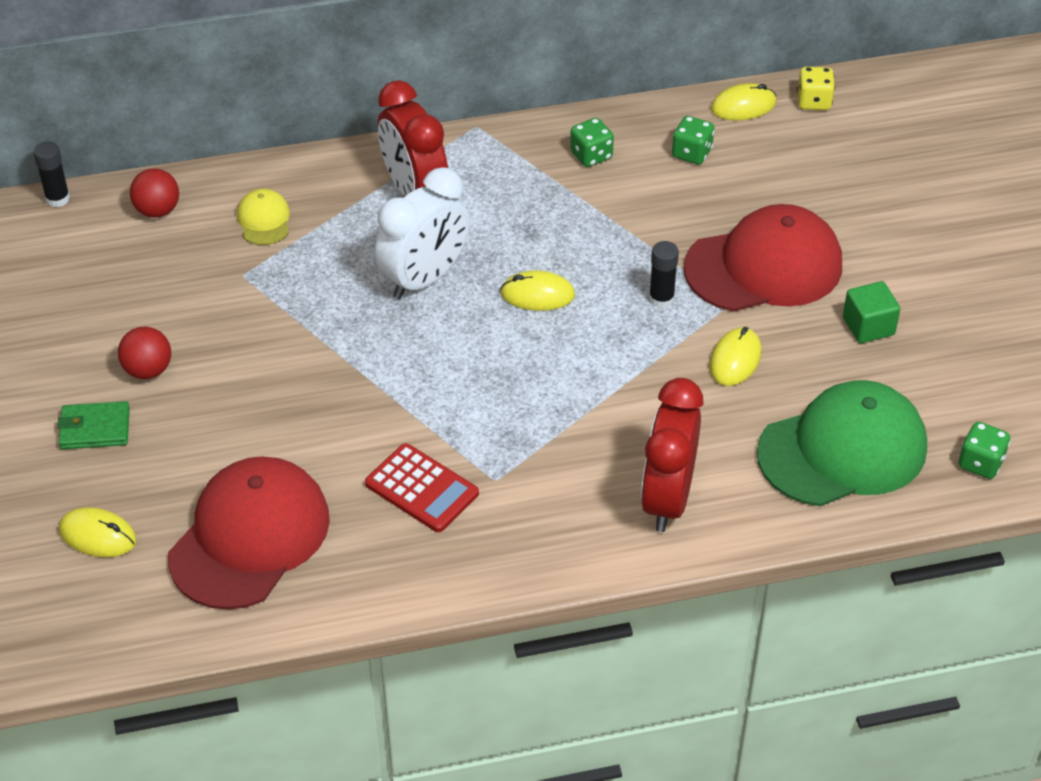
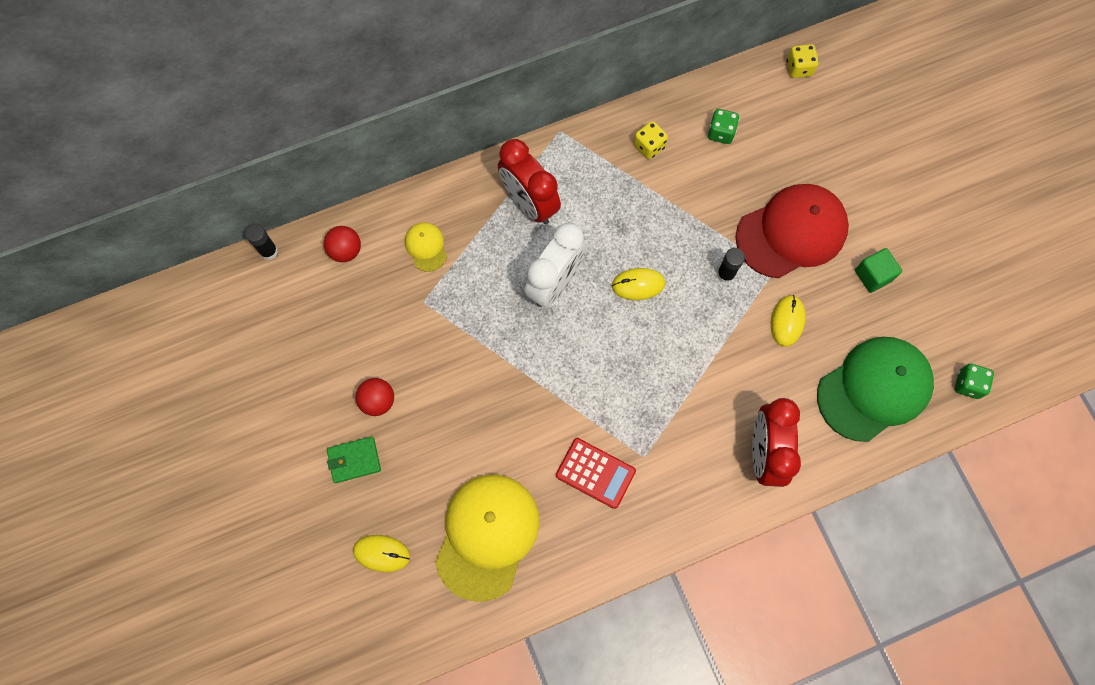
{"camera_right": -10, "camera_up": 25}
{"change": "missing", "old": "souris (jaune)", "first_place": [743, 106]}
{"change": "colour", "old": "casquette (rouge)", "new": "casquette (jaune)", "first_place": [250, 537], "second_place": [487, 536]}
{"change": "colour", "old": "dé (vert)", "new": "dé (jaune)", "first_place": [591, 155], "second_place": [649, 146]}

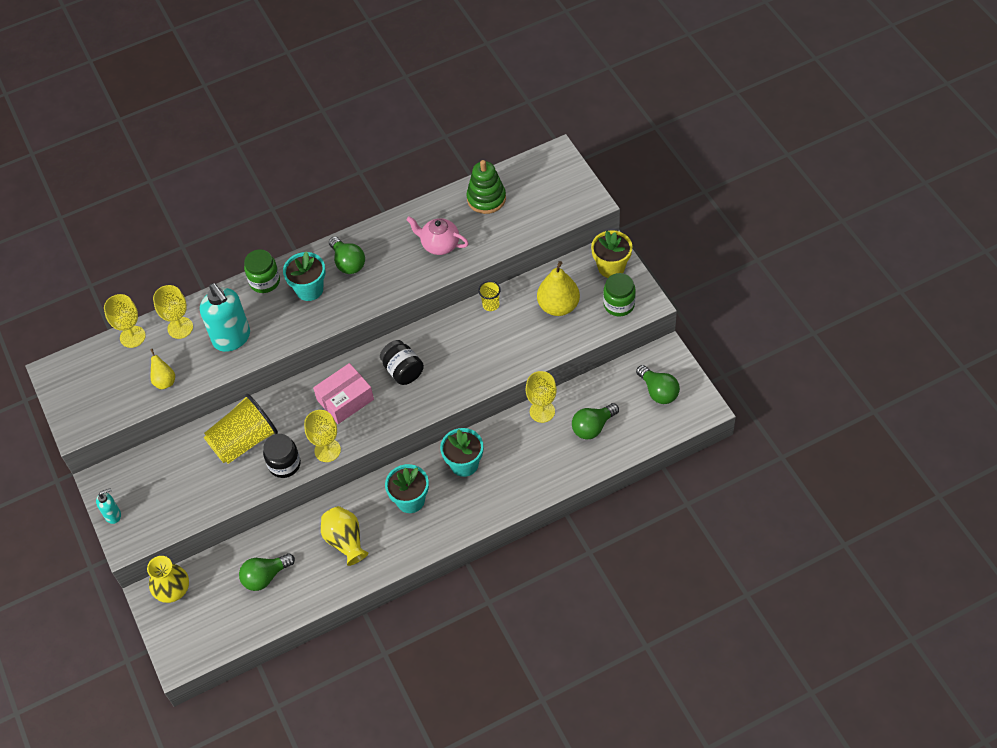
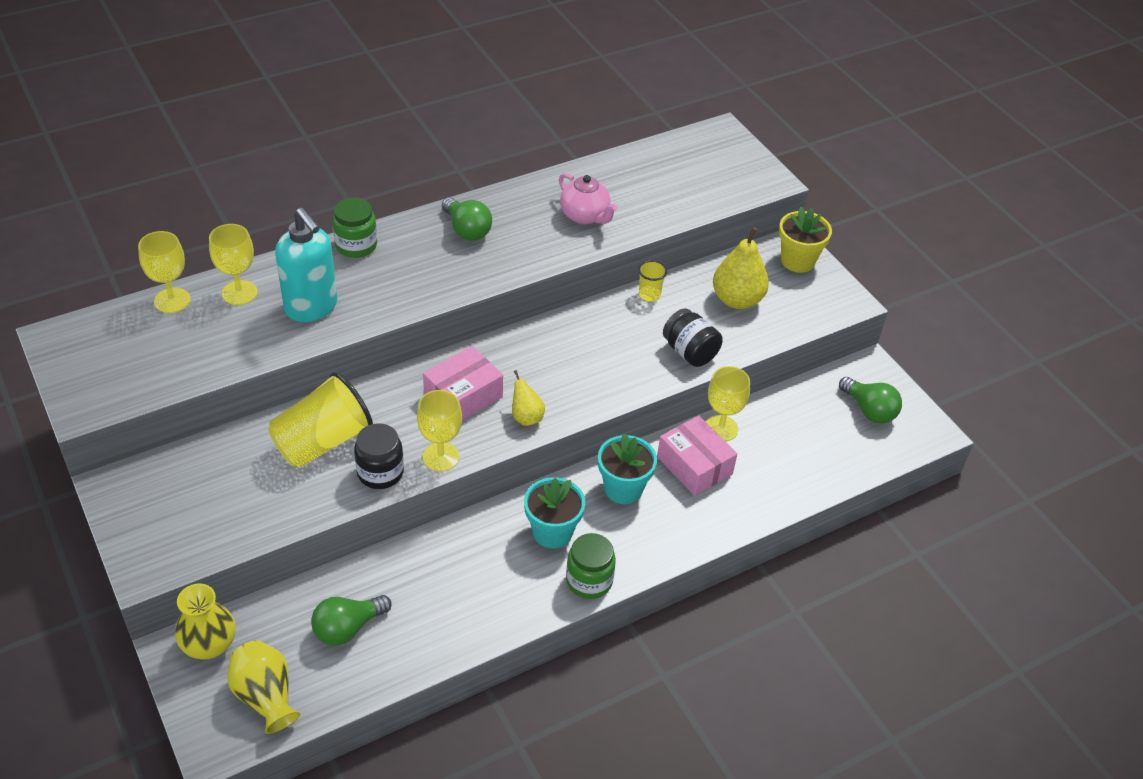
{"camera_right": -10, "camera_up": -10}
{"change": "missing", "old": "distributeur de savon (turquoise)", "first_place": [113, 515]}
{"change": "missing", "old": "pot de fleurs (turquoise)", "first_place": [309, 289]}
{"change": "missing", "old": "jouet à empiler (vert)", "first_place": [486, 198]}
{"change": "missing", "old": "ampoule (vert)", "first_place": [593, 427]}
{"change": "appeared", "new": "boîte (rose)", "second_place": [694, 465]}
{"change": "relocated", "old": "poire (jaune)", "first_place": [165, 381], "second_place": [526, 417]}
{"change": "relocated", "old": "vase (jaune)", "first_place": [345, 541], "second_place": [265, 696]}
{"change": "relocated", "old": "bocal (noir)", "first_place": [403, 371], "second_place": [690, 352]}
{"change": "relocated", "old": "bocal (vert)", "first_place": [619, 304], "second_place": [589, 581]}
{"change": "spun", "old": "théière (rose)", "first_place": [439, 245], "second_place": [585, 216], "degrees": -150}

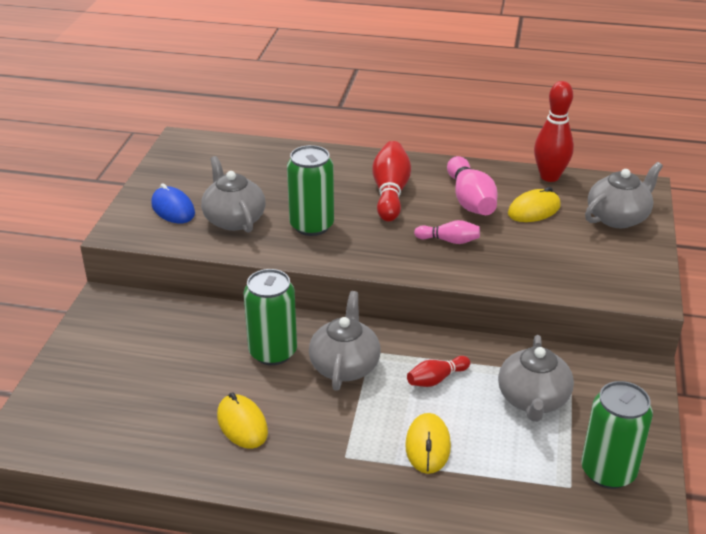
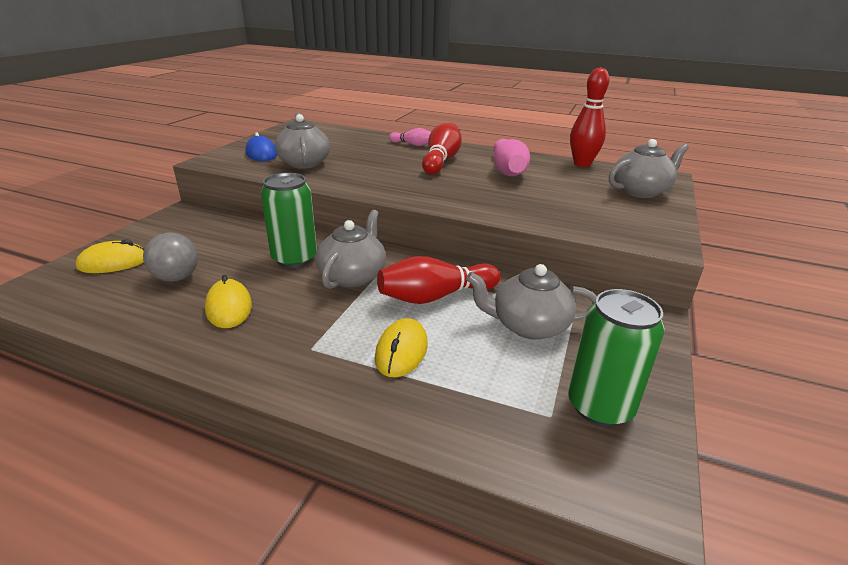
{"camera_right": 10, "camera_up": -5}
{"change": "missing", "old": "canette (vert)", "first_place": [312, 226]}
{"change": "appeared", "new": "balle (gris)", "second_place": [176, 278]}
{"change": "relocated", "old": "quille (rose)", "first_place": [449, 240], "second_place": [412, 144]}
{"change": "relocated", "old": "souris (jaune)", "first_place": [534, 210], "second_place": [113, 263]}
{"change": "spun", "old": "théière (gris)", "first_place": [533, 400], "second_place": [528, 326], "degrees": 75}
{"change": "size", "old": "quille (rouge)", "first_place": [436, 379], "second_place": [435, 296], "factor": 1.76}

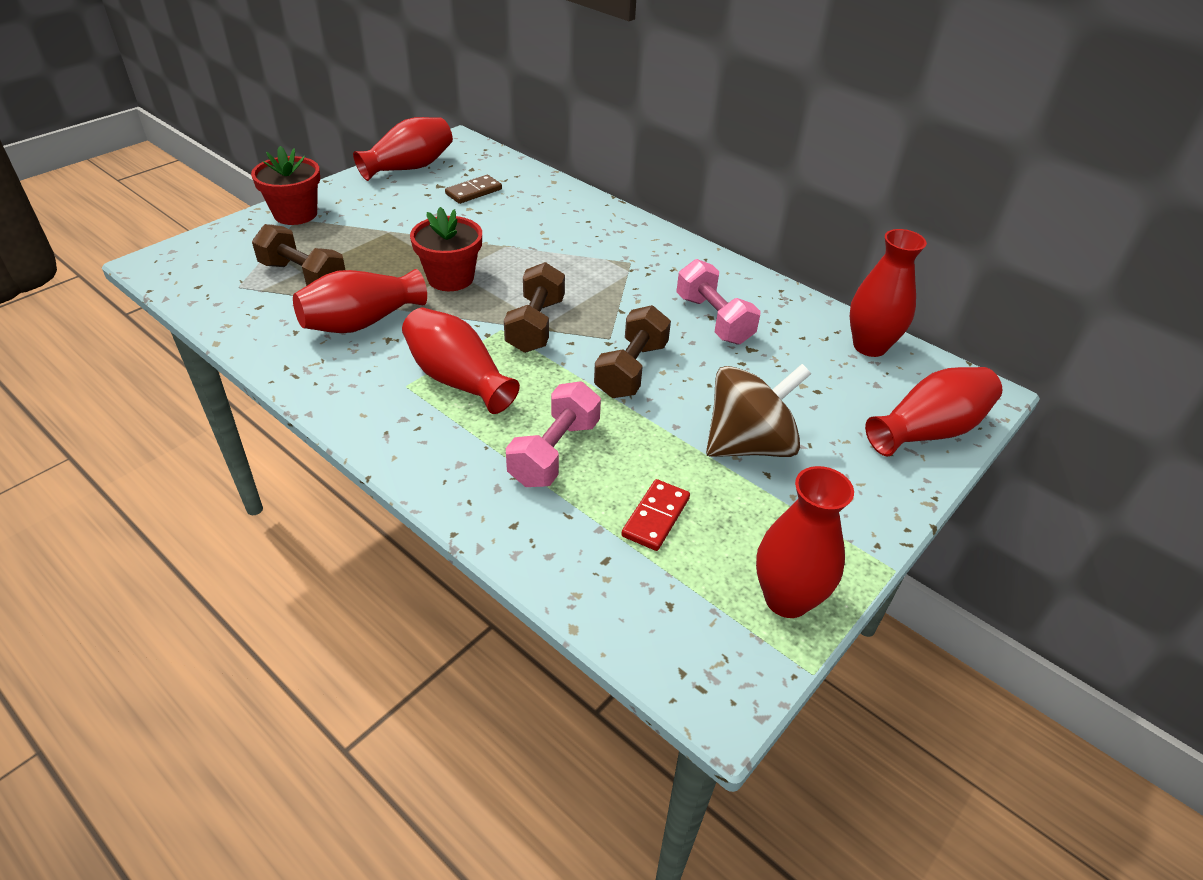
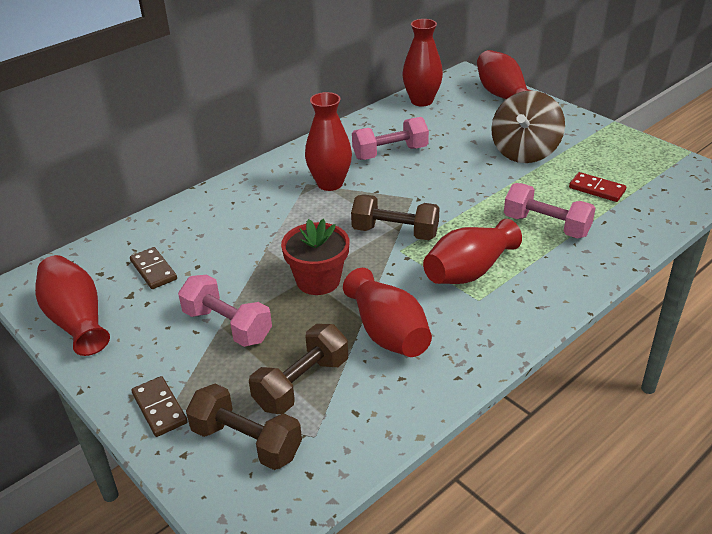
{"camera_right": -80, "camera_up": -5}
{"change": "appeared", "new": "haltère (rose)", "second_place": [227, 326]}
{"change": "relocated", "old": "haltère (marron)", "first_place": [631, 370], "second_place": [246, 442]}
{"change": "relocated", "old": "vase (rouge)", "first_place": [787, 599], "second_place": [330, 183]}
{"change": "exchanged", "old": "pot de fleurs (rouge)", "new": "domino (marron)", "first_place": [295, 214], "second_place": [160, 408]}
{"change": "spun", "old": "toupie (marron)", "first_place": [749, 445], "second_place": [524, 152], "degrees": -135}

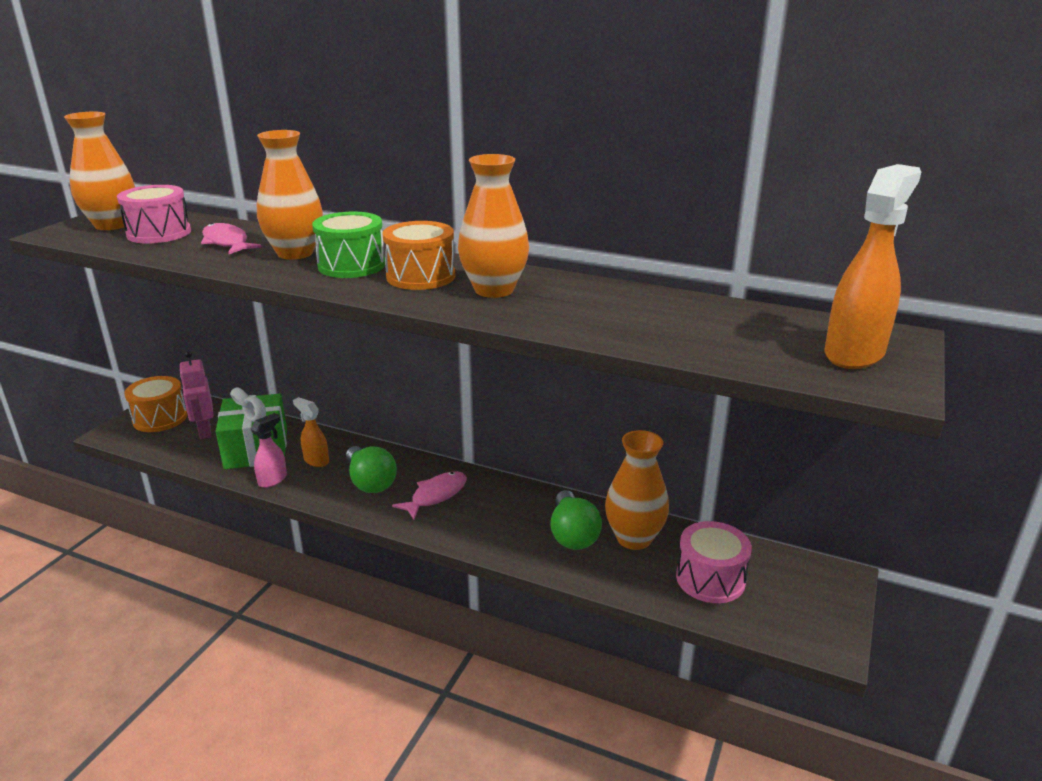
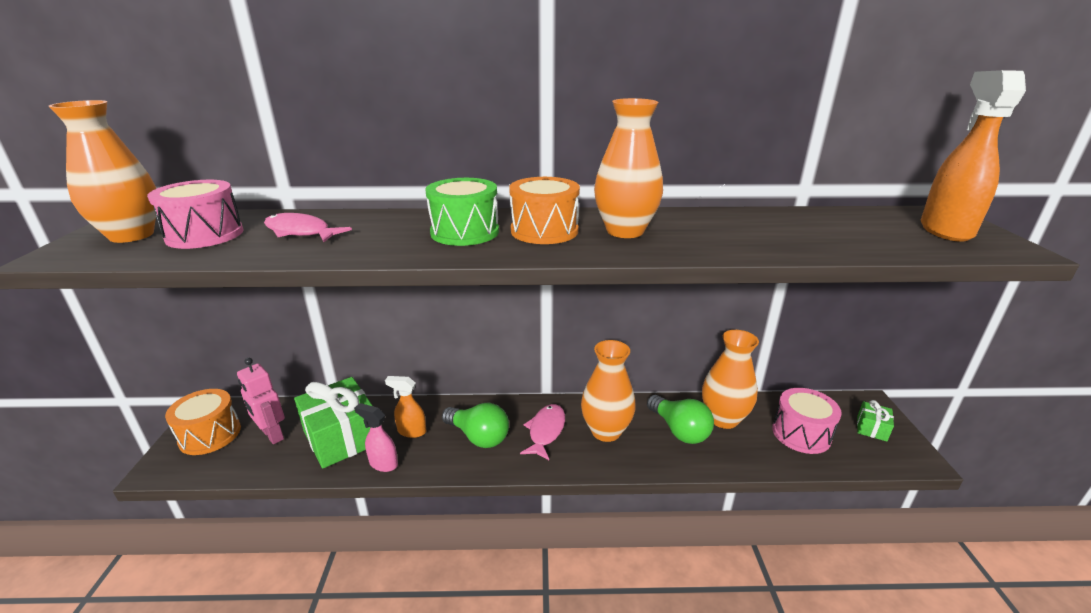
{"camera_right": -25, "camera_up": 0}
{"change": "appeared", "new": "cadeau (vert)", "second_place": [871, 428]}
{"change": "relocated", "old": "vase (orange)", "first_place": [295, 253], "second_place": [606, 431]}
{"change": "spun", "old": "vaporisateur (rose)", "first_place": [273, 480], "second_place": [383, 464], "degrees": -75}

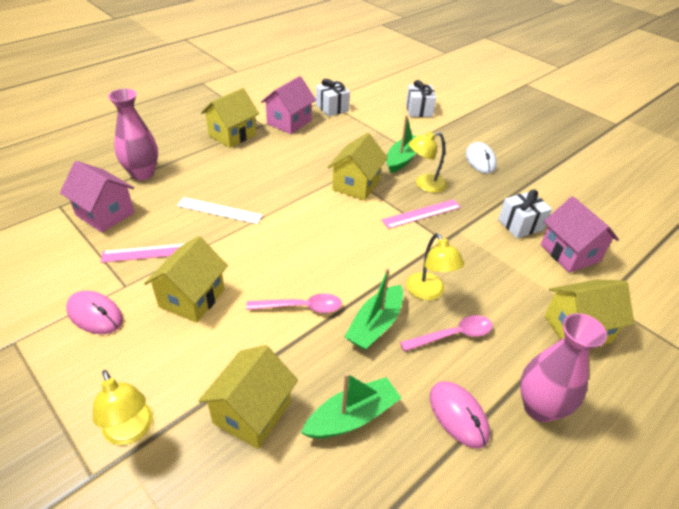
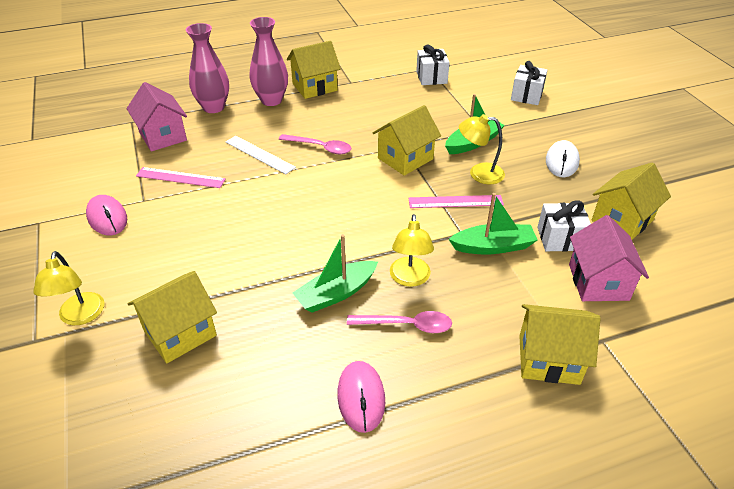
{"camera_right": 25, "camera_up": 0}
{"change": "missing", "old": "maison (rose)", "first_place": [289, 122]}
{"change": "relocated", "old": "maison (jaune)", "first_place": [192, 298], "second_place": [622, 220]}
{"change": "relocated", "old": "cuillère (rose)", "first_place": [301, 307], "second_place": [320, 147]}
{"change": "relocated", "old": "bateau (vert)", "first_place": [352, 417], "second_place": [493, 246]}
{"change": "relocated", "old": "vase (rose)", "first_place": [539, 407], "second_place": [271, 100]}

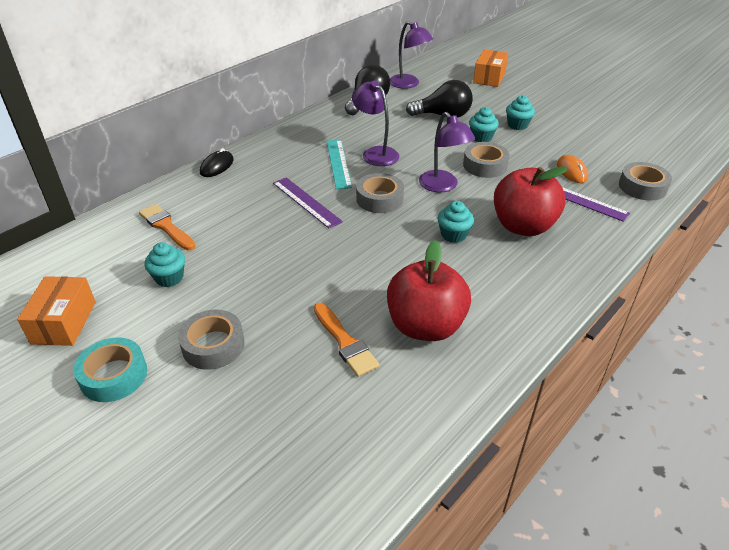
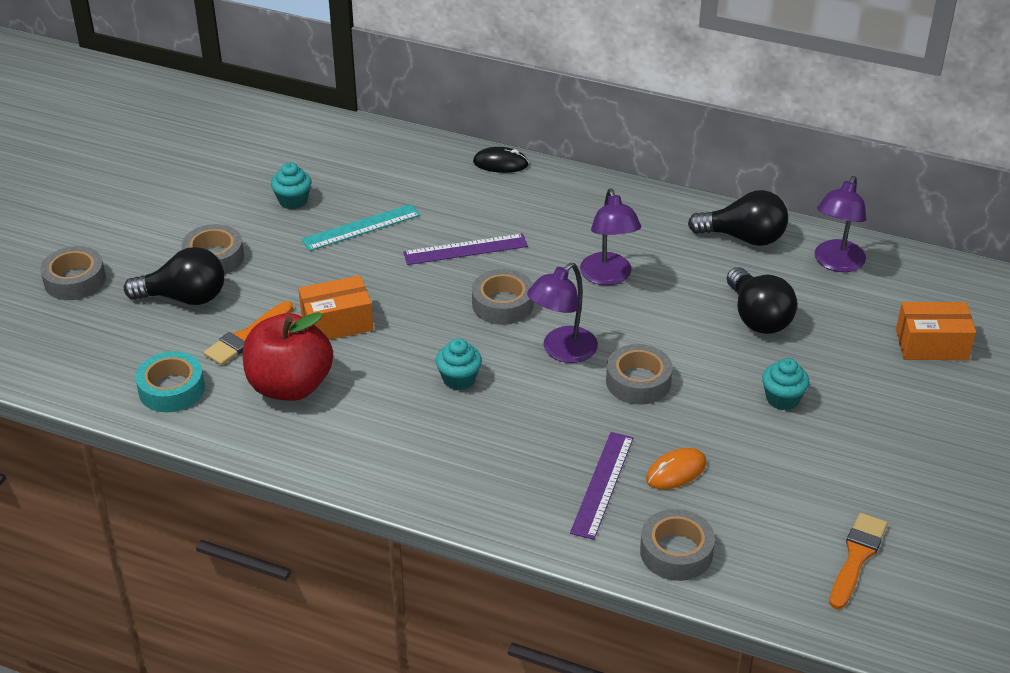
{"camera_right": 70, "camera_up": 0}
{"change": "missing", "old": "muffin (turquoise)", "first_place": [481, 137]}
{"change": "missing", "old": "pomme (rouge)", "first_place": [523, 226]}
{"change": "appeared", "new": "ruban adhésif (gris)", "second_place": [75, 280]}
{"change": "appeared", "new": "ampoule (noir)", "second_place": [184, 298]}
{"change": "relocated", "old": "boîte (orange)", "first_place": [64, 322], "second_place": [337, 323]}
{"change": "relocated", "old": "ruban adhésif (turquoise)", "first_place": [114, 375], "second_place": [171, 389]}
{"change": "relocated", "old": "pinceau (orange)", "first_place": [166, 226], "second_place": [856, 557]}
{"change": "relocated", "old": "règle (turquoise)", "first_place": [338, 163], "second_place": [361, 227]}
{"change": "spun", "old": "règle (violet)", "first_place": [306, 202], "second_place": [465, 249], "degrees": 45}
{"change": "spun", "old": "lampe (violet)", "first_place": [375, 153], "second_place": [608, 277], "degrees": 135}

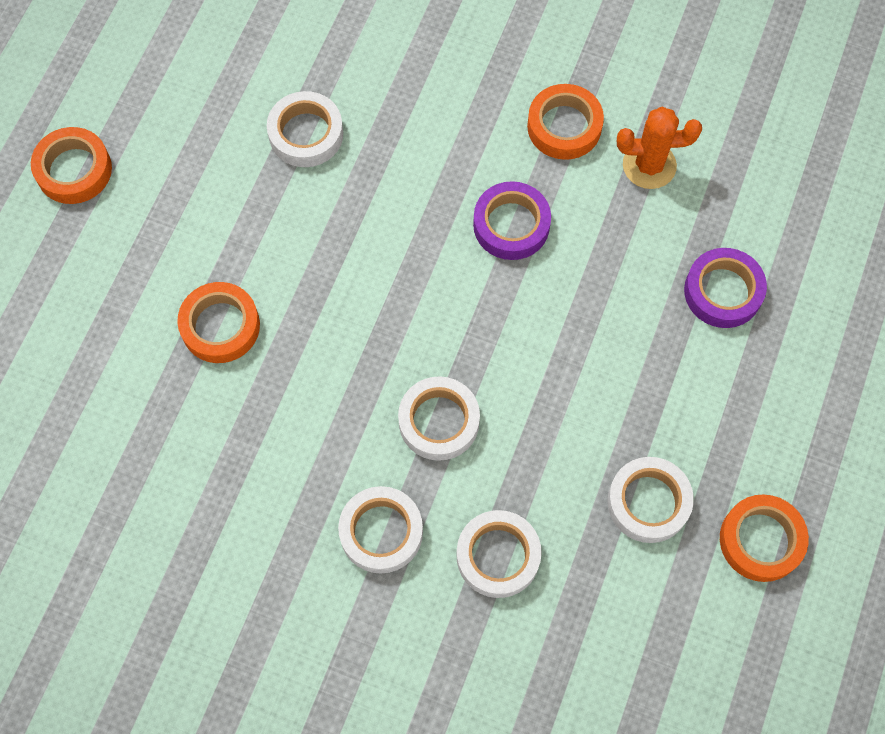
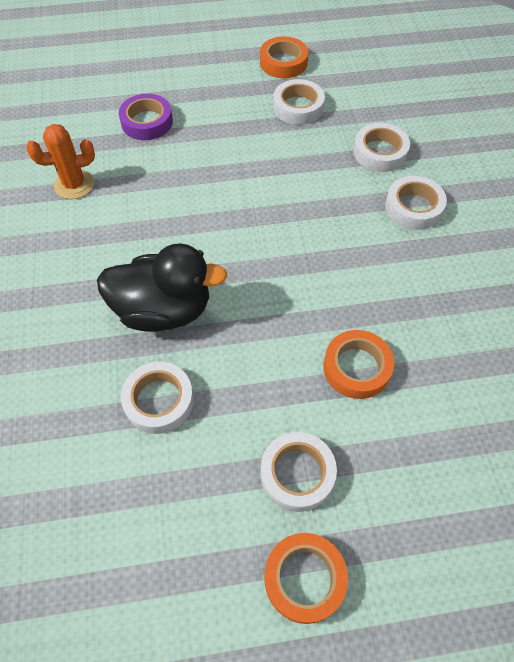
{"camera_right": -120, "camera_up": -10}
{"change": "missing", "old": "ruban adhésif (violet)", "first_place": [511, 225]}
{"change": "missing", "old": "ruban adhésif (orange)", "first_place": [564, 126]}
{"change": "appeared", "new": "canard (noir)", "second_place": [163, 310]}
{"change": "relocated", "old": "ruban adhésif (blanc)", "first_place": [439, 421], "second_place": [297, 474]}
{"change": "spun", "old": "cactus (orange)", "first_place": [649, 165], "second_place": [74, 185], "degrees": -75}

